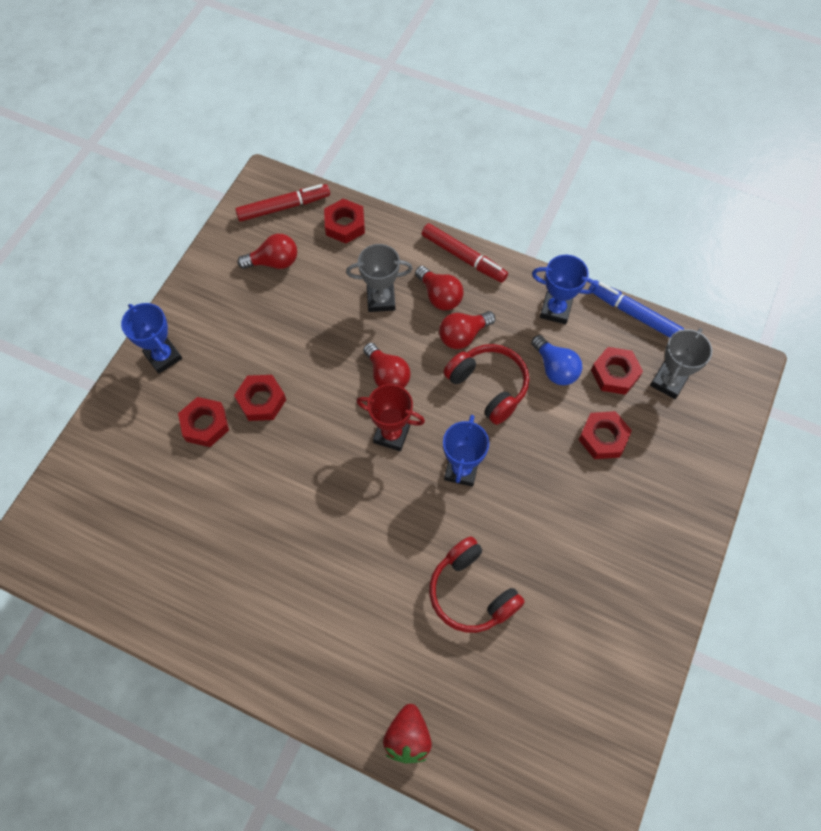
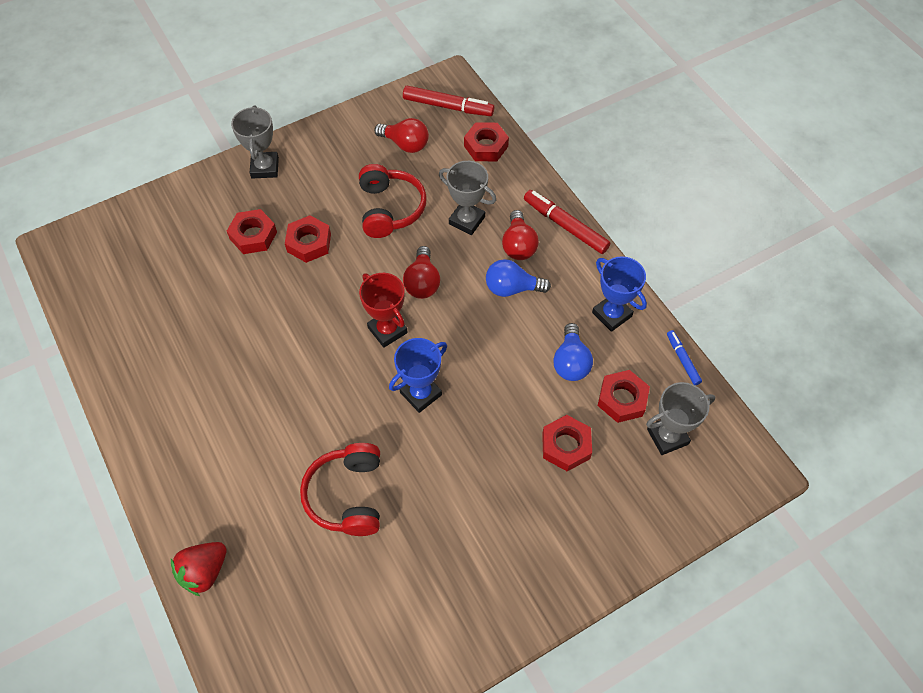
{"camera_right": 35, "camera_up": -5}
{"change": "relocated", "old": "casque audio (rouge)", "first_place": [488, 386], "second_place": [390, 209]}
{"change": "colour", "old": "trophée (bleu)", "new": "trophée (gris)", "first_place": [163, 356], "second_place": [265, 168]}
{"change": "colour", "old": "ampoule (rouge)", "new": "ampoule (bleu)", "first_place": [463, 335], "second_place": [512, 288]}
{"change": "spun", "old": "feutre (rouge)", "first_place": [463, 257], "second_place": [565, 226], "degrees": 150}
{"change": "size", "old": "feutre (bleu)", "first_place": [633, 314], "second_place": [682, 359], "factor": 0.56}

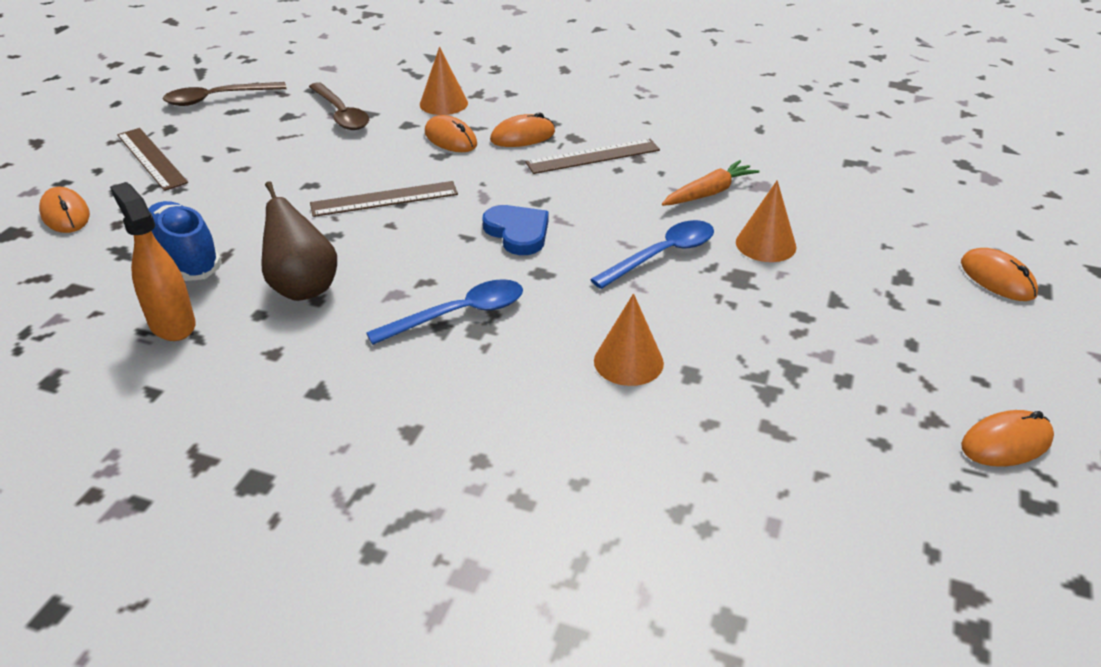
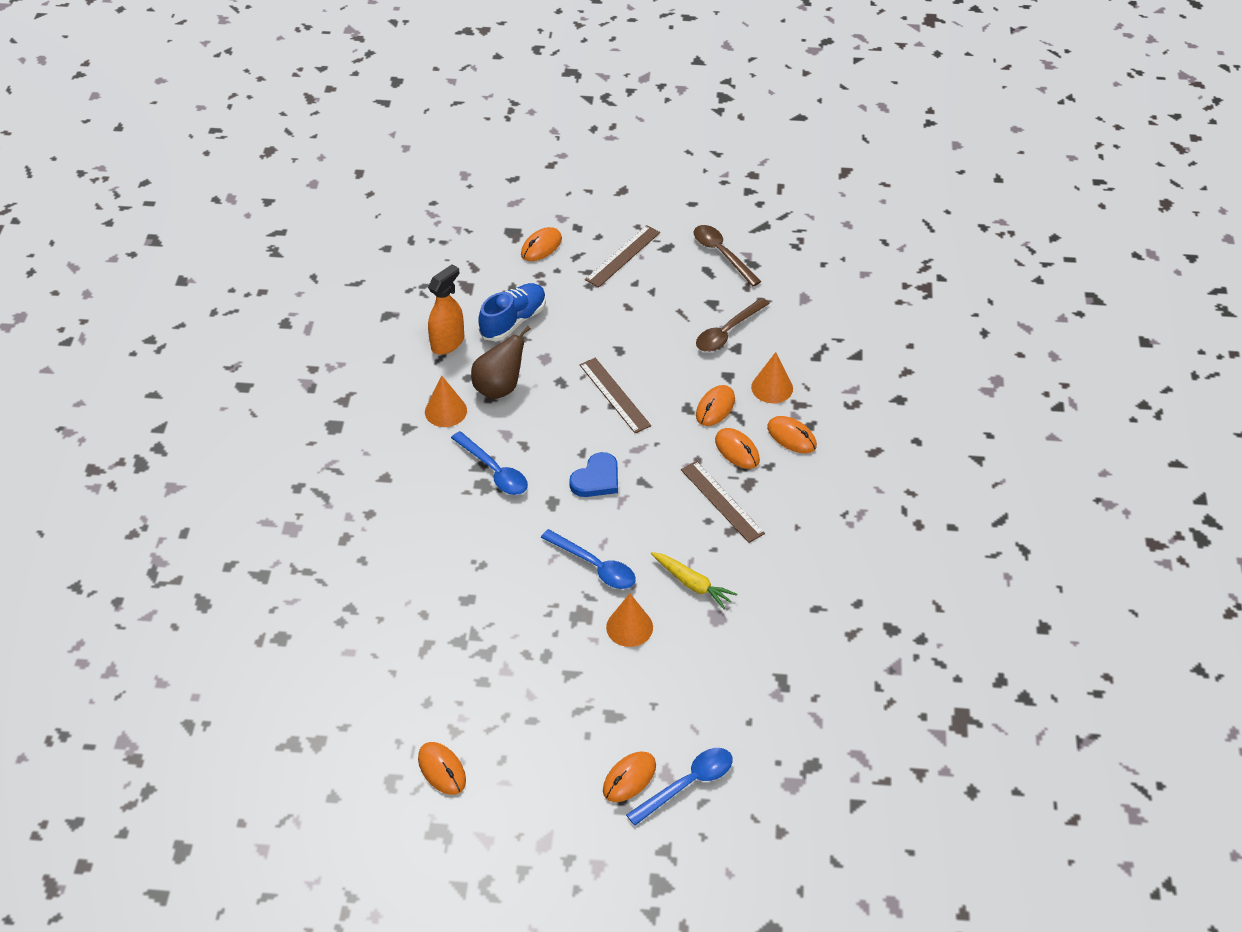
{"camera_right": 75, "camera_up": 10}
{"change": "appeared", "new": "cuillère (bleu)", "second_place": [687, 784]}
{"change": "appeared", "new": "souris (orange)", "second_place": [791, 437]}
{"change": "relocated", "old": "cône (orange)", "first_place": [628, 362], "second_place": [445, 411]}
{"change": "colour", "old": "carotte (orange)", "new": "carotte (jaune)", "first_place": [709, 193], "second_place": [692, 584]}

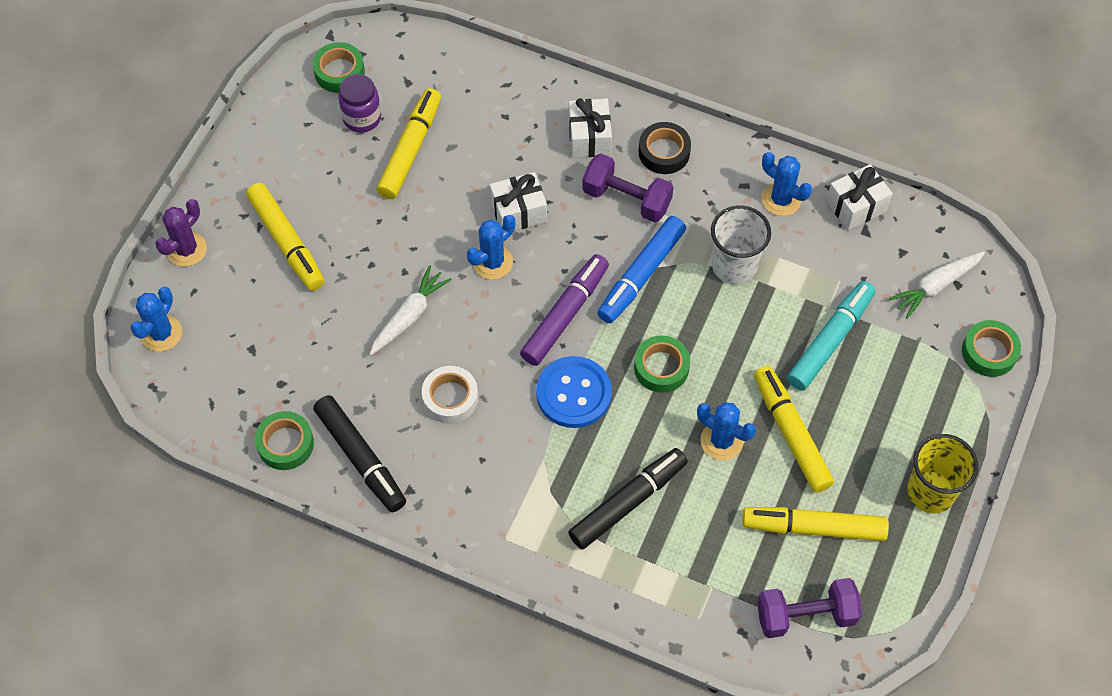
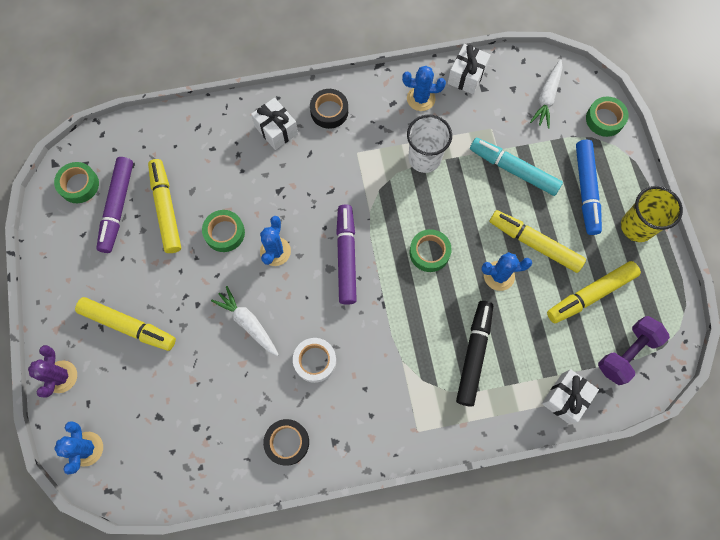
{"camera_right": -35, "camera_up": 10}
{"change": "missing", "old": "bouton (bleu)", "first_place": [573, 393]}
{"change": "missing", "old": "haltère (violet)", "first_place": [626, 199]}
{"change": "relocated", "old": "ruban adhésif (vert)", "first_place": [285, 444], "second_place": [224, 233]}
{"change": "relocated", "old": "cadeau (blanc)", "first_place": [518, 212], "second_place": [565, 398]}
{"change": "relocated", "old": "feutre (bleu)", "first_place": [641, 275], "second_place": [586, 190]}
{"change": "exchanged", "old": "feutre (noir)", "new": "ruban adhésif (noir)", "first_place": [361, 458], "second_place": [287, 442]}
{"change": "exchanged", "old": "bocal (violet)", "new": "feutre (violet)", "first_place": [362, 118], "second_place": [118, 207]}
{"change": "spun", "old": "carotte (blanc)", "first_place": [409, 316], "second_place": [248, 323], "degrees": -45}
{"change": "spun", "old": "feutre (turquoise)", "first_place": [830, 340], "second_place": [513, 170], "degrees": -60}

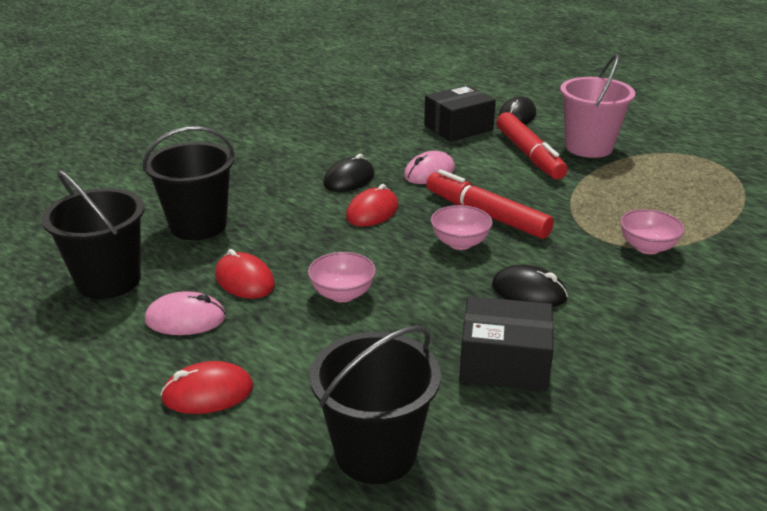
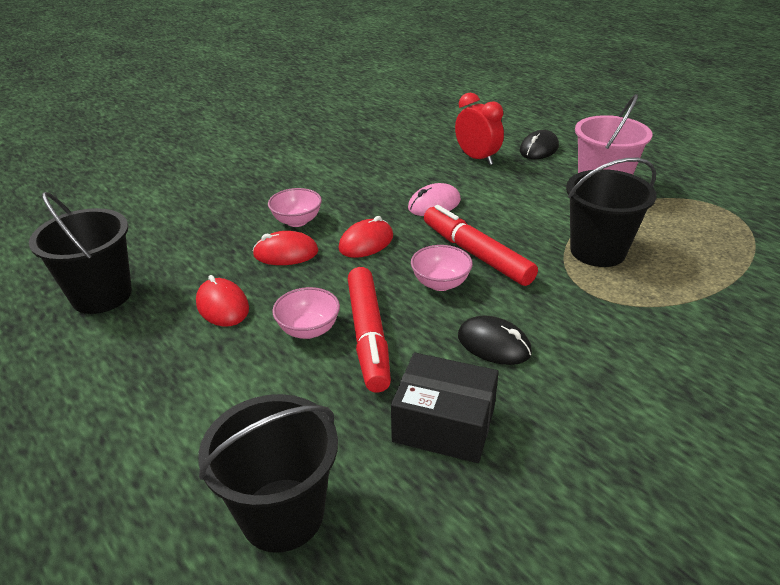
{"camera_right": 10, "camera_up": 5}
{"change": "missing", "old": "souris (rose)", "first_place": [185, 319]}
{"change": "missing", "old": "souris (noir)", "first_place": [349, 179]}
{"change": "relocated", "old": "seau (noir)", "first_place": [198, 225], "second_place": [597, 251]}
{"change": "relocated", "old": "souris (rouge)", "first_place": [208, 393], "second_place": [286, 253]}
{"change": "relocated", "old": "feutre (rouge)", "first_place": [529, 154], "second_place": [368, 335]}
{"change": "relocated", "old": "bol (rose)", "first_place": [647, 247], "second_place": [297, 221]}
{"change": "exchanged", "old": "boîte (noir)", "new": "réveil (rouge)", "first_place": [458, 128], "second_place": [477, 158]}

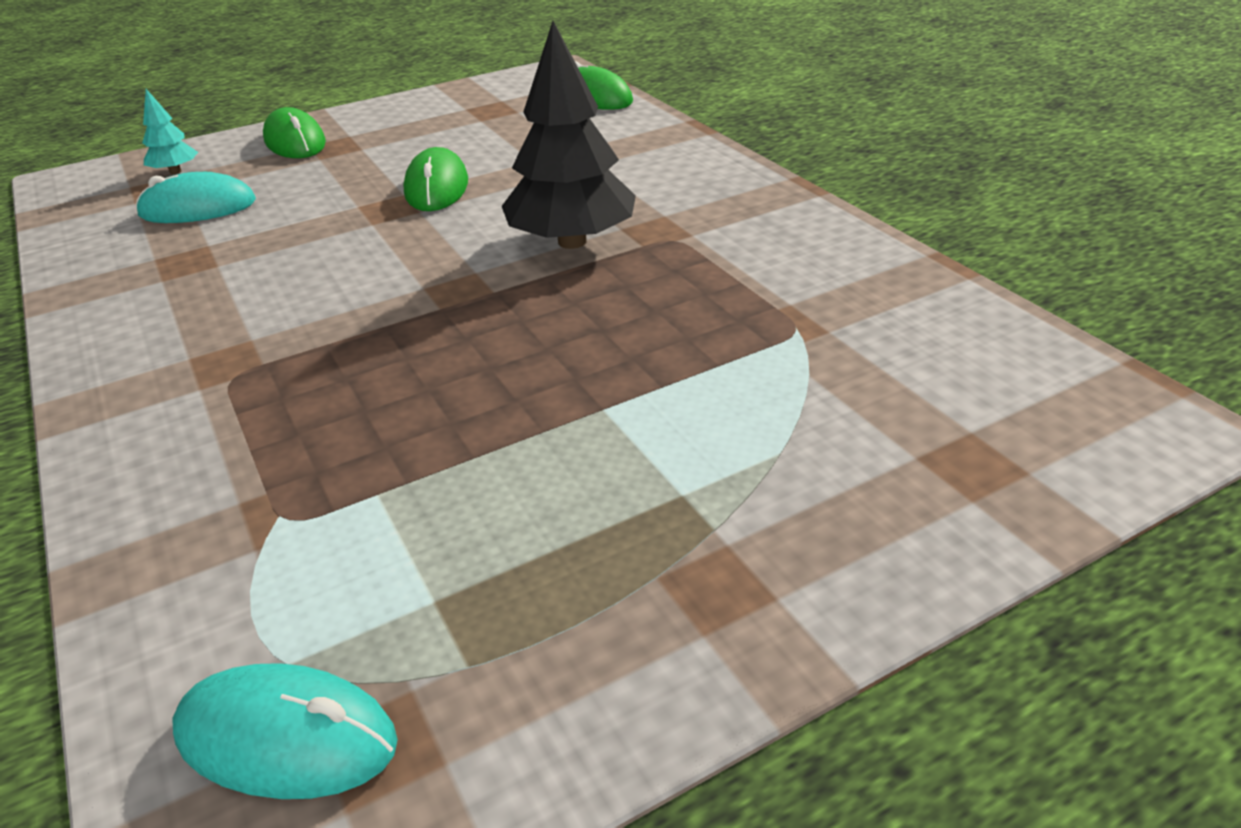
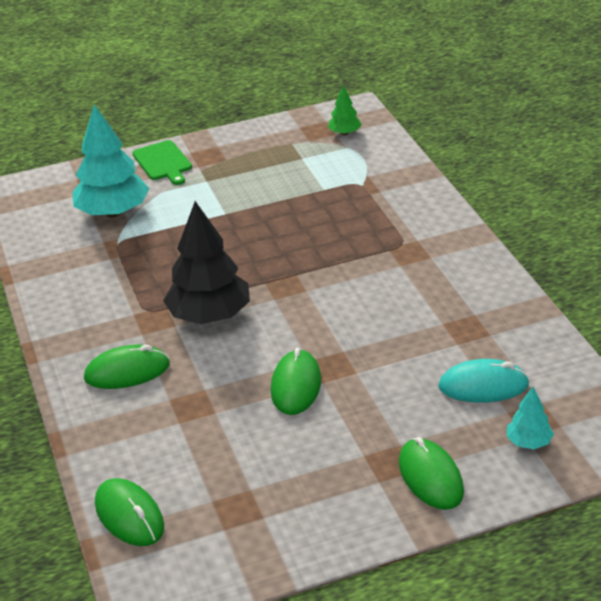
{"camera_right": -170, "camera_up": 0}
{"change": "appeared", "new": "arbre (turquoise)", "second_place": [113, 212]}
{"change": "appeared", "new": "souris (vert)", "second_place": [127, 371]}
{"change": "appeared", "new": "planche à découper (vert)", "second_place": [163, 162]}
{"change": "exchanged", "old": "souris (turquoise)", "new": "arbre (vert)", "first_place": [286, 737], "second_place": [344, 133]}

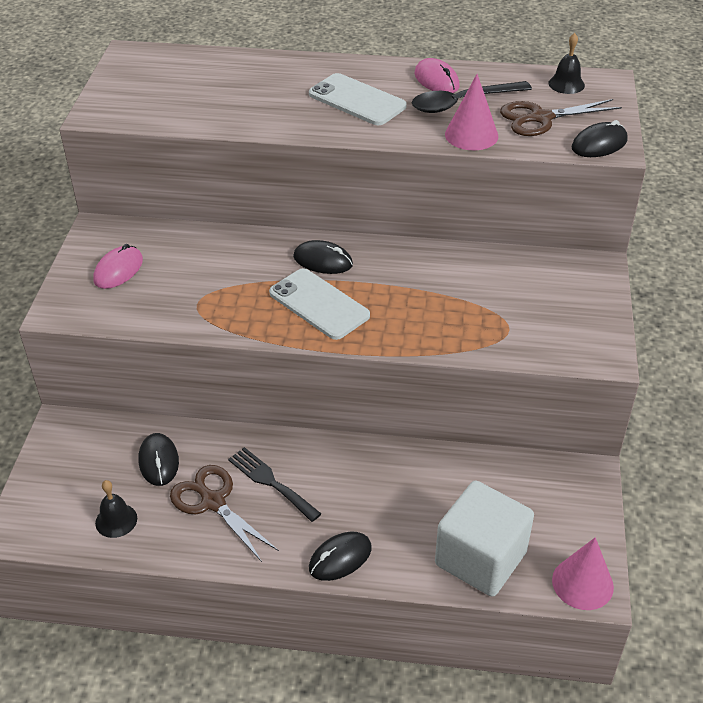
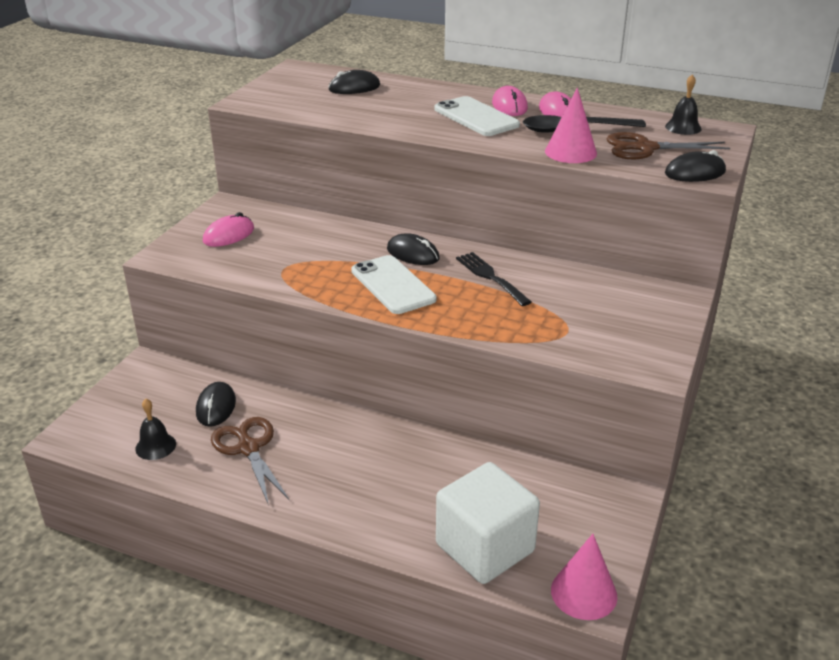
{"camera_right": 15, "camera_up": -10}
{"change": "appeared", "new": "souris (rose)", "second_place": [509, 106]}
{"change": "relocated", "old": "fourchette (noir)", "first_place": [271, 482], "second_place": [490, 277]}
{"change": "relocated", "old": "souris (noir)", "first_place": [340, 558], "second_place": [354, 88]}

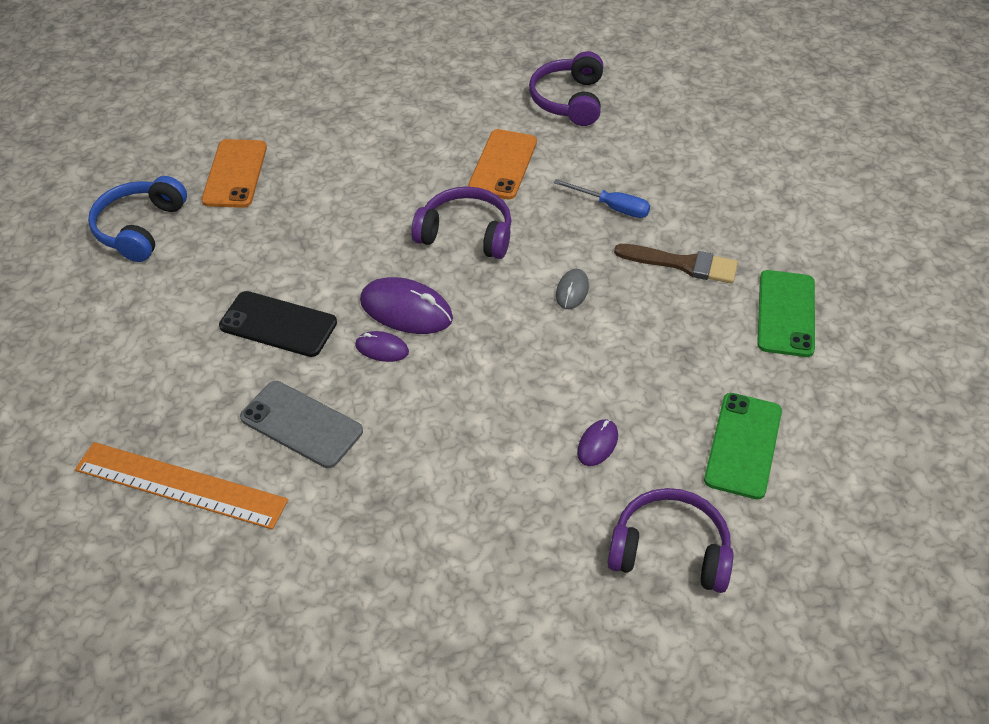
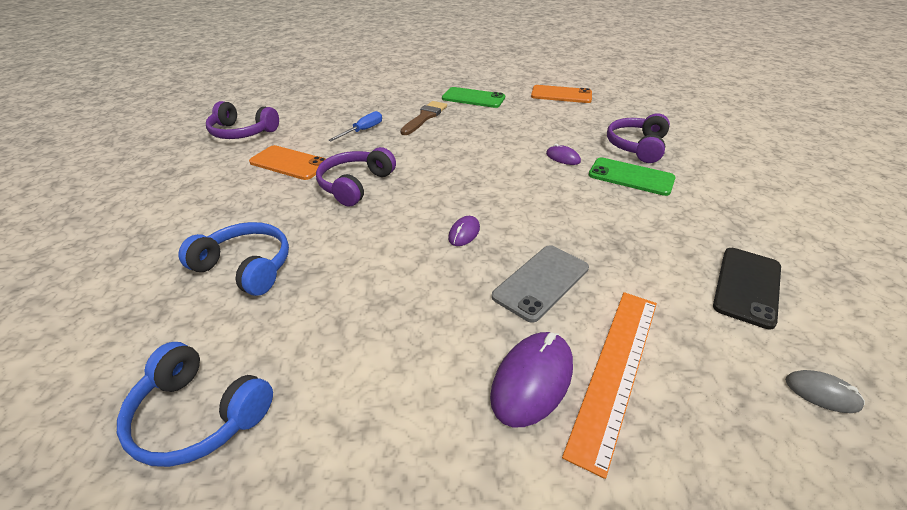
{"camera_right": -80, "camera_up": -10}
{"change": "appeared", "new": "casque audio (bleu)", "second_place": [246, 267]}
{"change": "relocated", "old": "téléphone (orange)", "first_place": [235, 174], "second_place": [561, 95]}
{"change": "relocated", "old": "téléphone (noir)", "first_place": [278, 324], "second_place": [747, 286]}
{"change": "relocated", "old": "souris (violet)", "first_place": [406, 310], "second_place": [532, 380]}
{"change": "relocated", "old": "souris (gris)", "first_place": [572, 291], "second_place": [822, 393]}
{"change": "relocated", "old": "téléphone (vert)", "first_place": [743, 445], "second_place": [631, 177]}

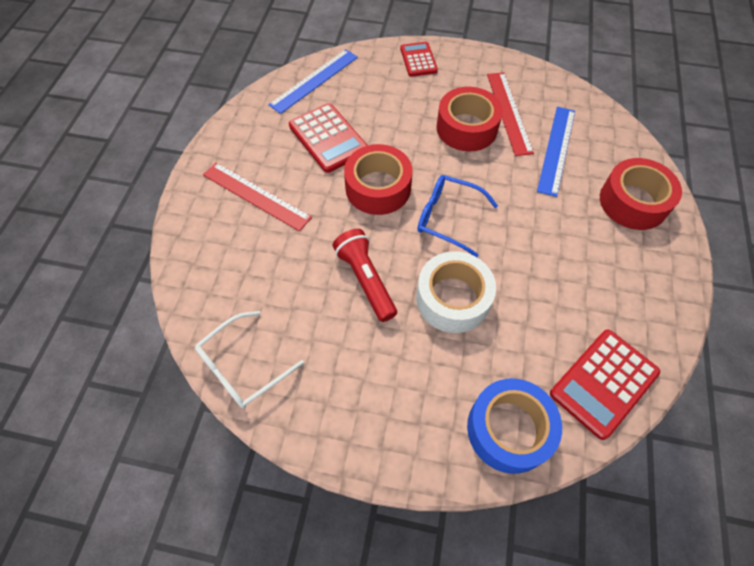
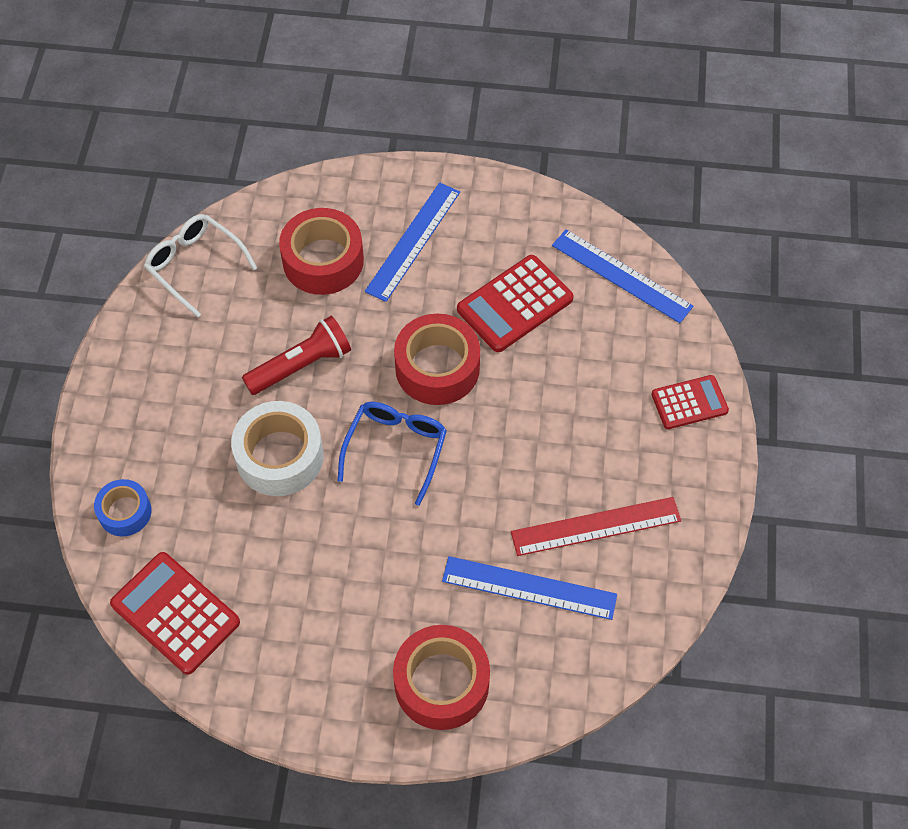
{"camera_right": 85, "camera_up": 0}
{"change": "relocated", "old": "ruban adhésif (rouge)", "first_place": [466, 128], "second_place": [323, 260]}
{"change": "colour", "old": "règle (rouge)", "new": "règle (bleu)", "first_place": [256, 196], "second_place": [413, 241]}
{"change": "size", "old": "ruban adhésif (bleu)", "first_place": [509, 429], "second_place": [125, 512], "factor": 0.59}

